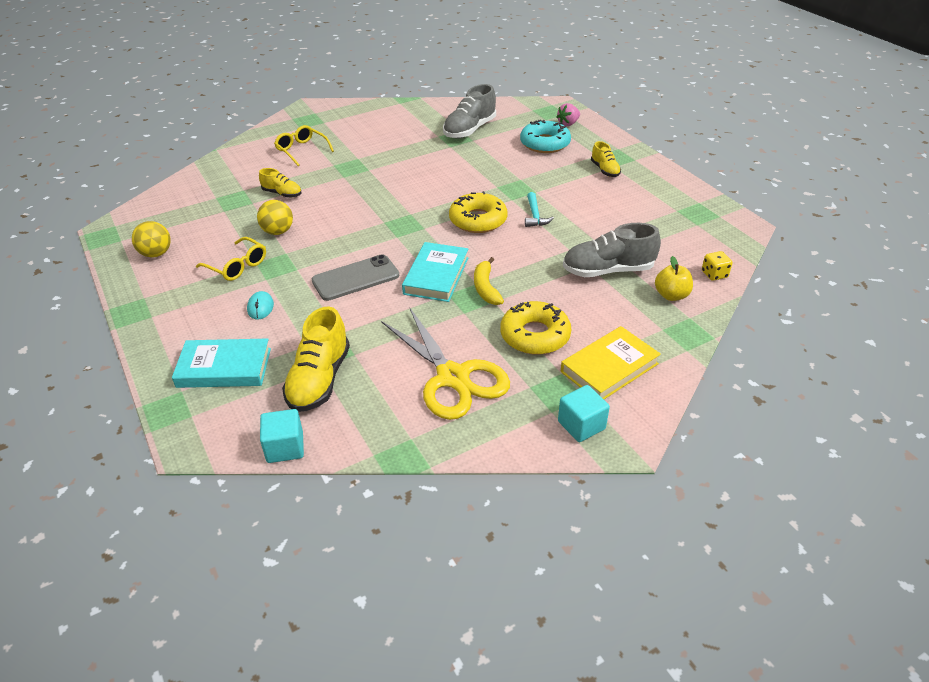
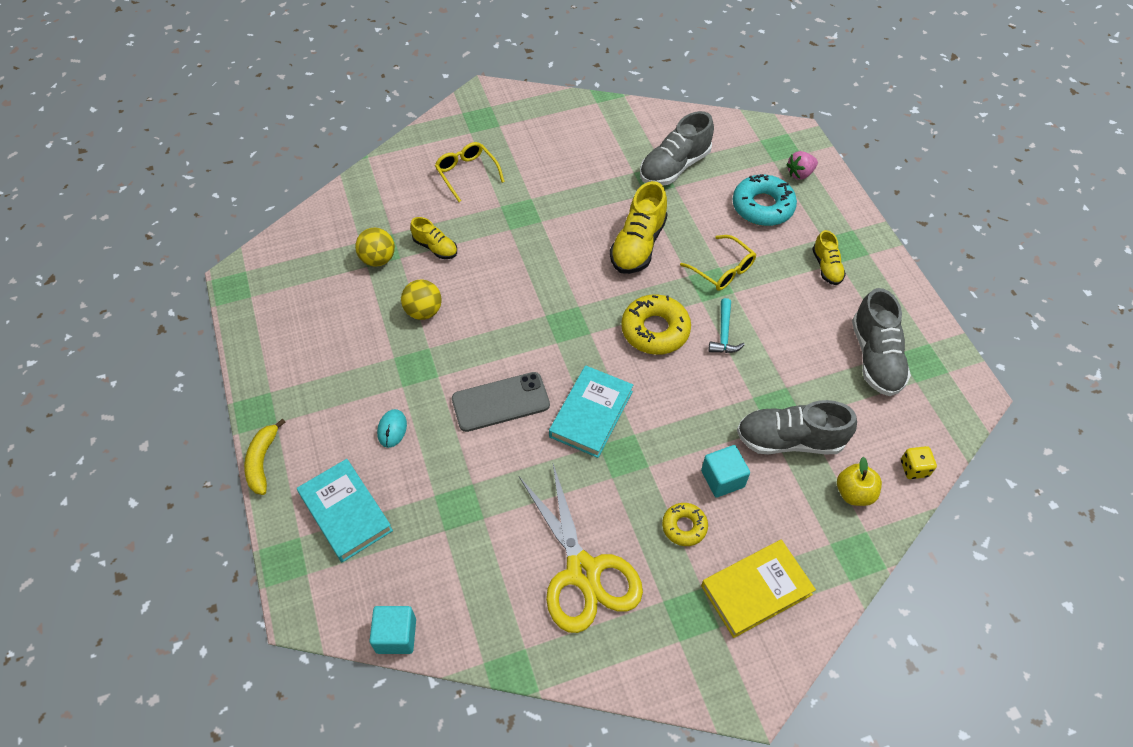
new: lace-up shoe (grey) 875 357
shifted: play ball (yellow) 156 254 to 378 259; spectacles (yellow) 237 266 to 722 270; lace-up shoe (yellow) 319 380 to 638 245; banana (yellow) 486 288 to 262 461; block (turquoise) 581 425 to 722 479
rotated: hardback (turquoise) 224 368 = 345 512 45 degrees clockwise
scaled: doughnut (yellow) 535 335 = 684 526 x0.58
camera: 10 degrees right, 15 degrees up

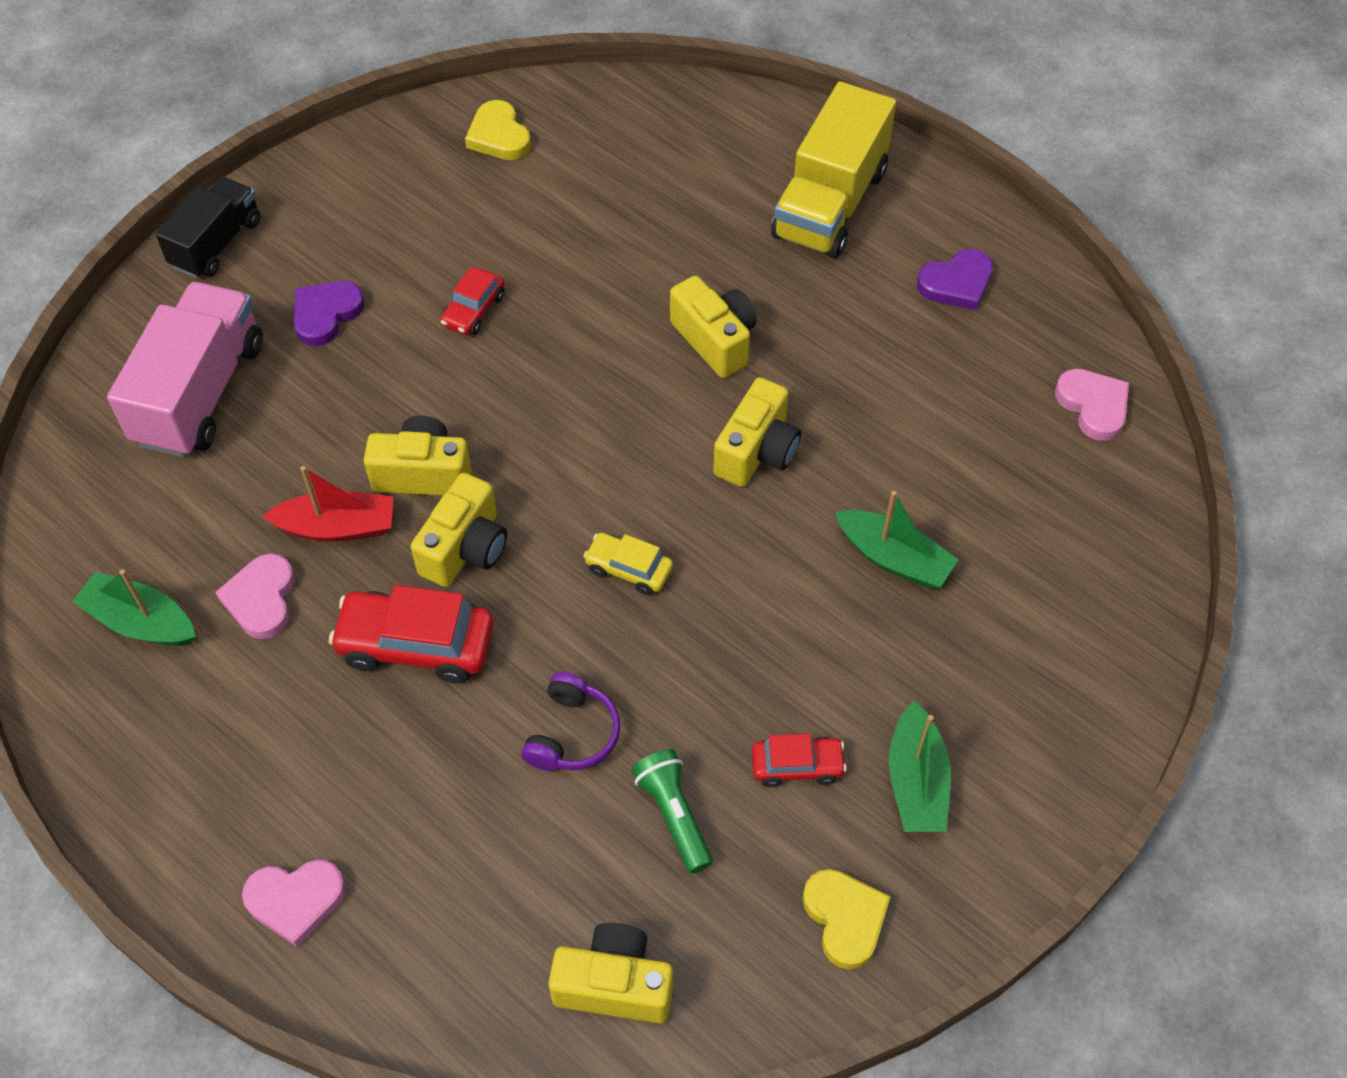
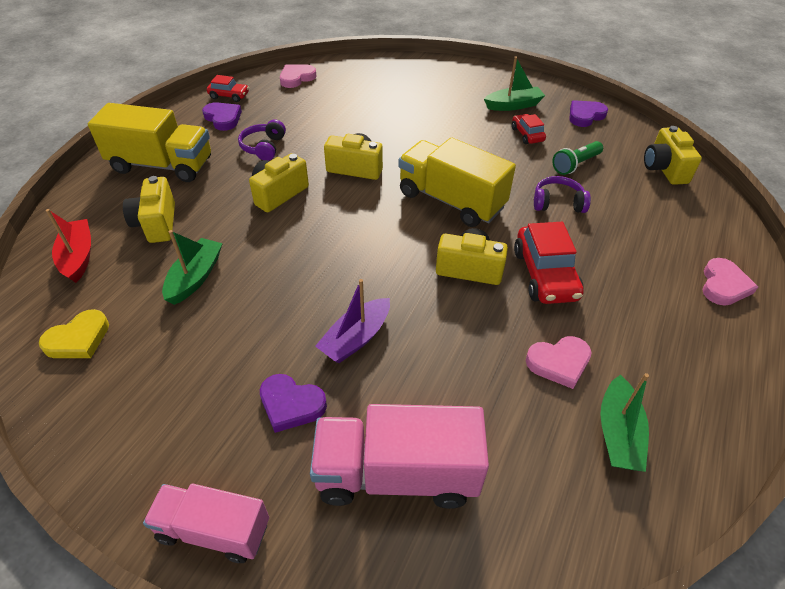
new: over-ear headphones (violet) 263 147; sailboat (violet) 356 338
shifted: sailboat (red) 337 527 to 78 257; compact camera (yellow) 423 474 to 157 223; car (red) 474 310 to 229 96; sailboat (leaf-green) 894 558 to 195 277
swapped: car (yellow) 628 569 to truck (yellow) 451 201
repainted: truck (jet-black) 216 243 to truck (pink) 214 530; love heart (yellow) 845 918 to love heart (violet) 585 116
rotated: love heart (pink) 295 900 = 723 285 45 degrees clockwise
camera: 105 degrees left, 10 degrees down

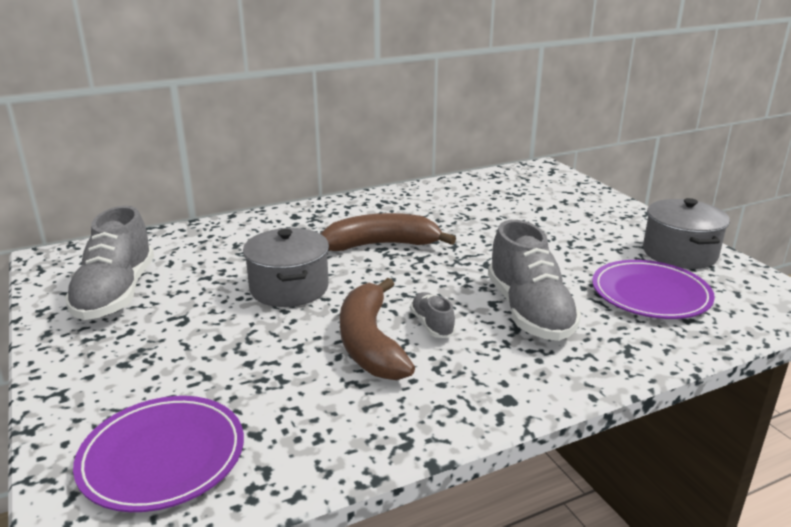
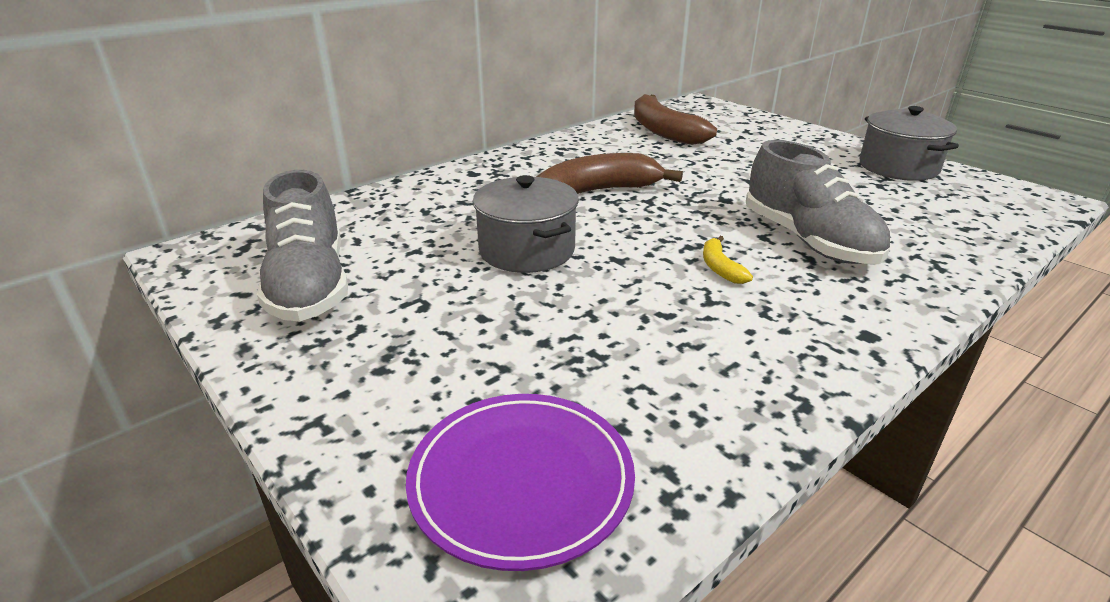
gone: plate (violet) 650 294
shifted: banana (russet) 370 343 to 663 131
swapped: lace-up shoe (grey) 432 324 to banana (yellow) 720 268
camera: 15 degrees left, 5 degrees up

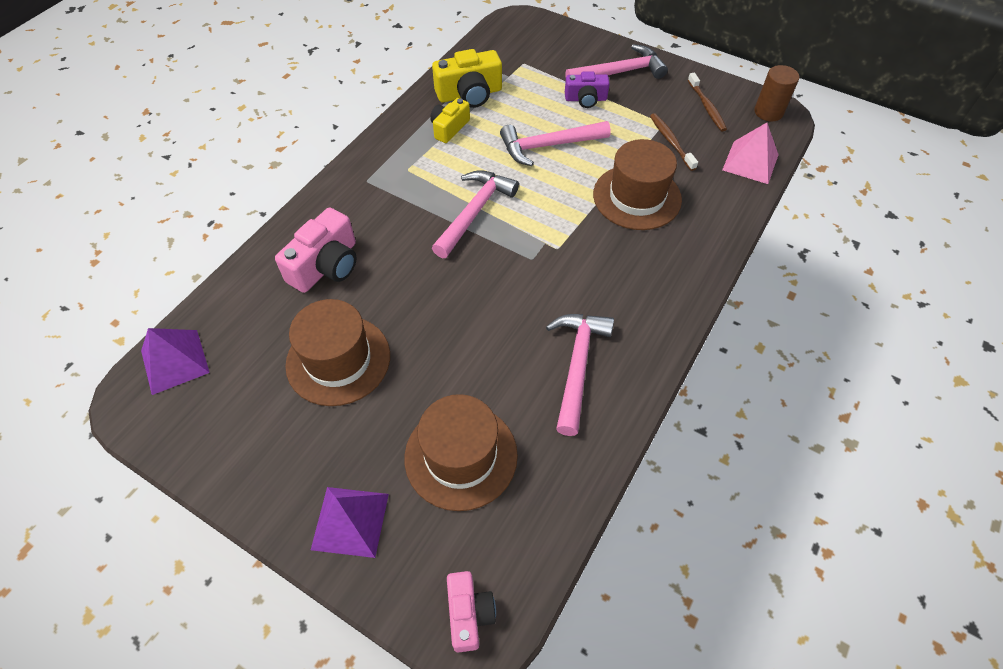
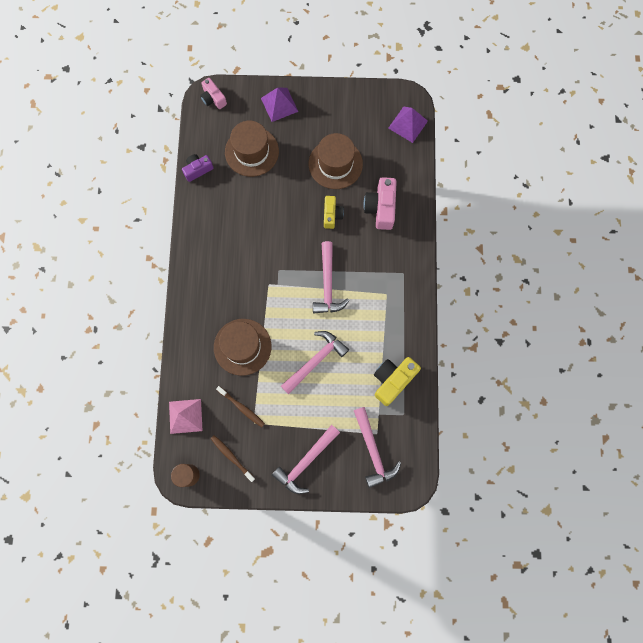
shifted: compact camera (yellow) 449 128 to 332 215; hammer (pink) 577 365 to 373 451; compact camera (violet) 585 99 to 198 170
camera: 150 degrees right, 20 degrees up

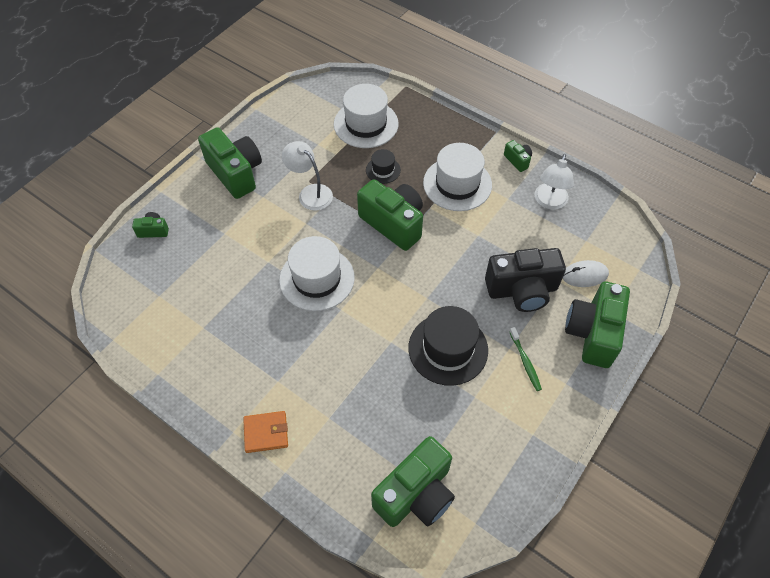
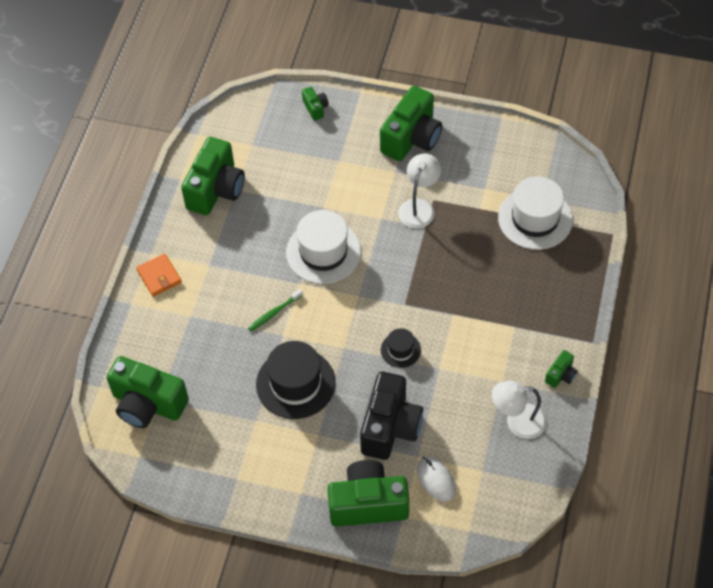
gone: hat (snow-white) 457 184
shifted: compact camera (leaf-green) 393 223 to 216 189; hat (jet-black) 383 170 to 400 350; toothbrush (leaf-green) 525 362 to 274 313
rotated: compact camera (jet-black) 522 290 = 390 427 135 degrees counterclockwise
camera: 70 degrees right, 0 degrees up

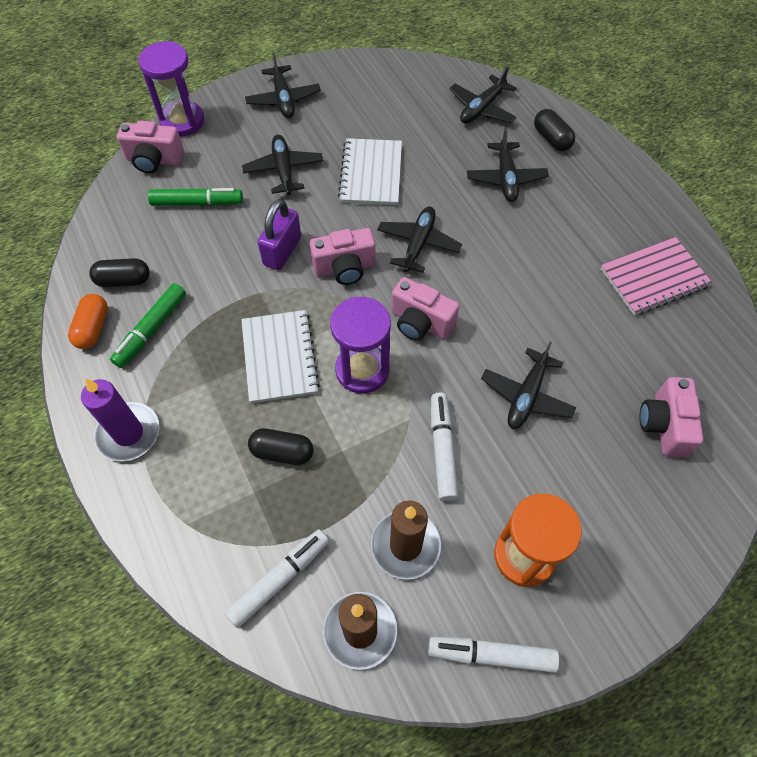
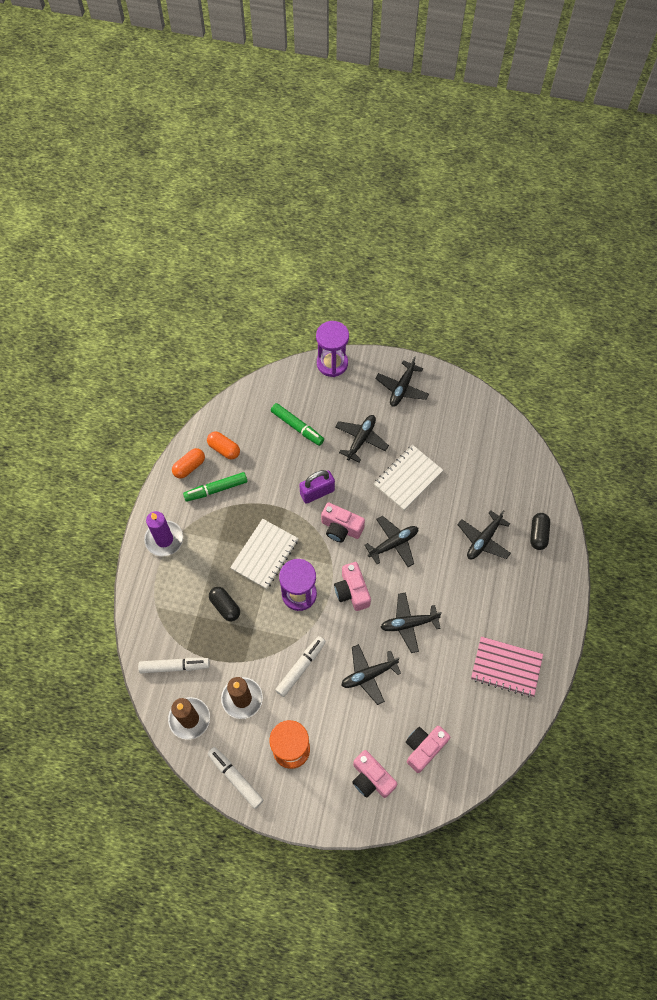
shifted: compact camera (pink) 154 160 to 371 778; plane (jet-black) 482 108 to 409 624
repainted: pill shape (jet-black) 124 280 to pill shape (bright orange) 224 449
camera: 40 degrees right, 5 degrees up

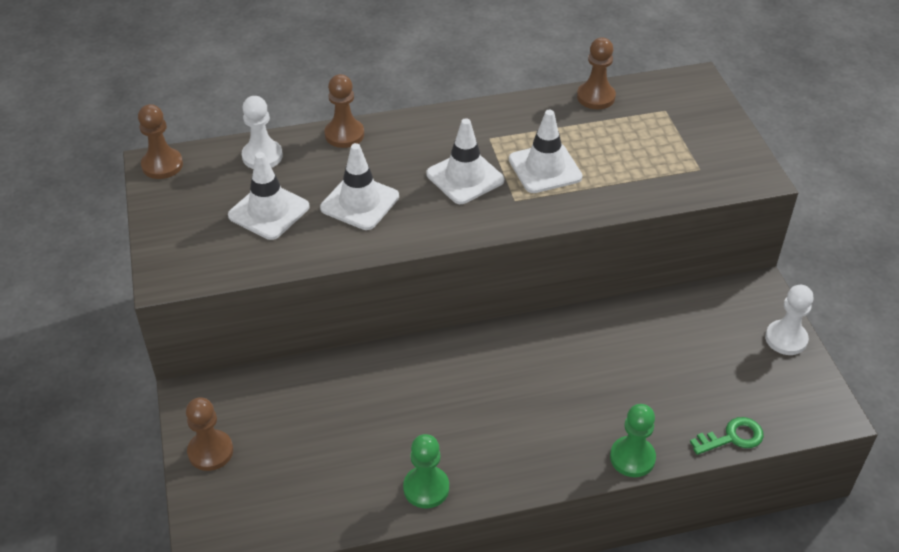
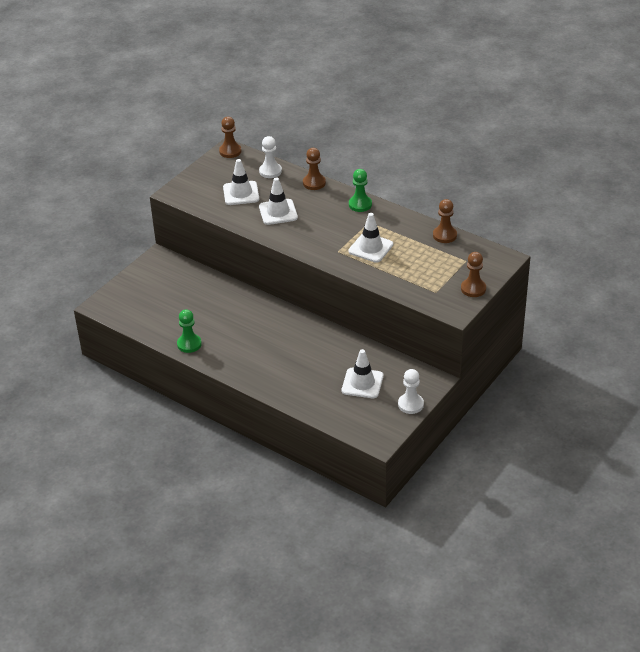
gone: latchkey (leaf-green) 732 437
shifted: pawn (russet) 210 451 to 473 289; safety cone (snow-white) 465 177 to 362 383; pawn (leaf-green) 632 458 to 360 204
camera: 50 degrees right, 5 degrees down

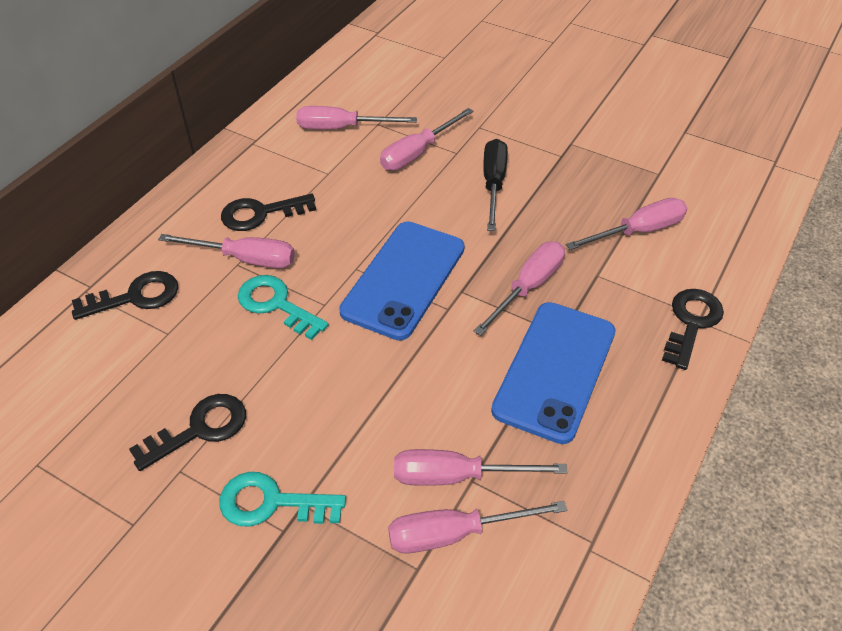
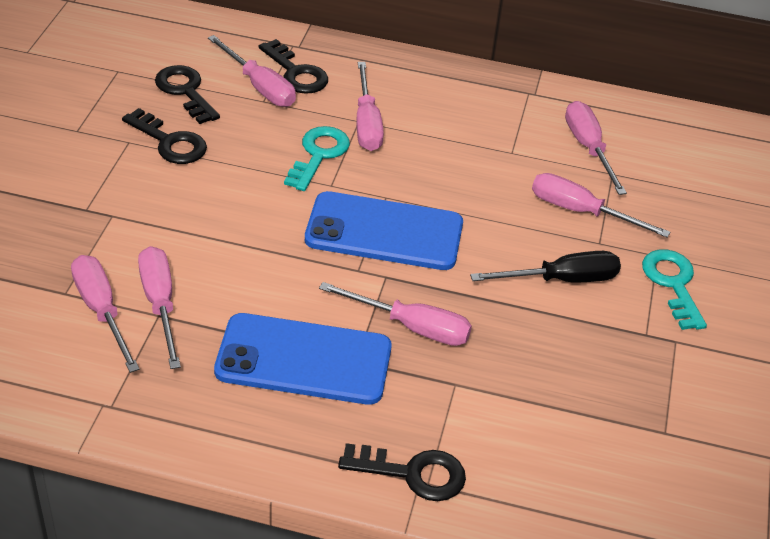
shifted: latchkey (turquoise) 271 503 to 672 284; latchkey (jet-black) 260 214 to 185 91; screwdriver (pink) 638 231 to 260 87
camera: 70 degrees right, 5 degrees down

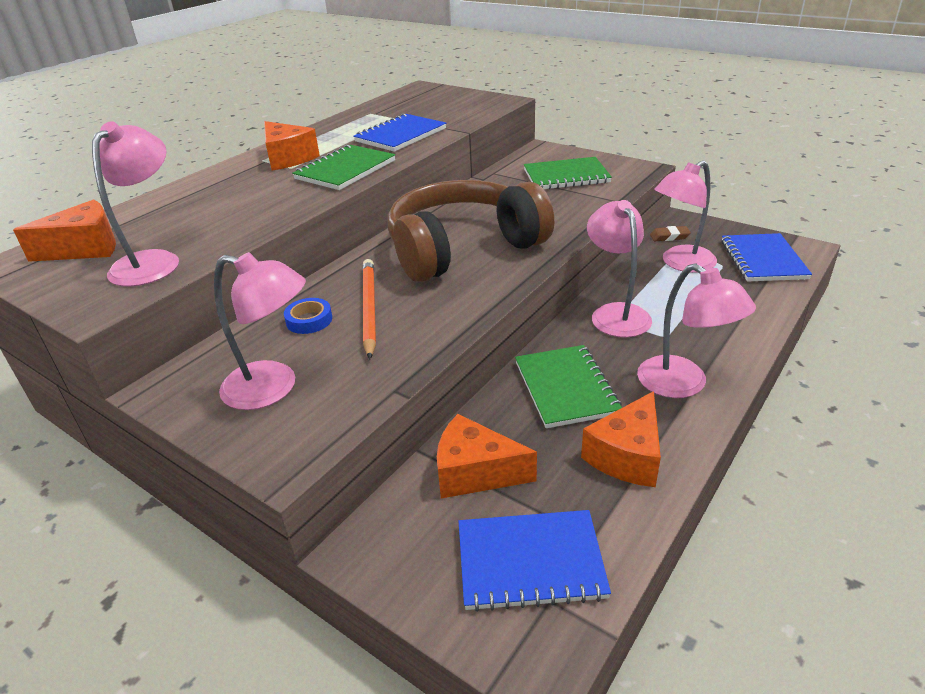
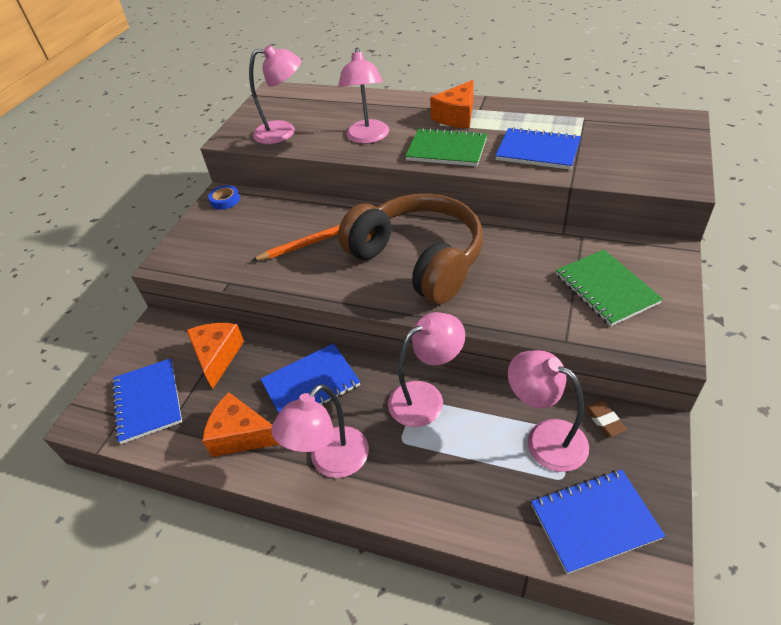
gone: cheese (bright orange) 85 248
shifted: reading lamp (pink) 273 388 to 368 138; sticky tape (royal blue) 309 320 to 225 200
repainted: exercise book (leaf-green) 566 388 to exercise book (royal blue) 311 384
camera: 75 degrees right, 10 degrees up

